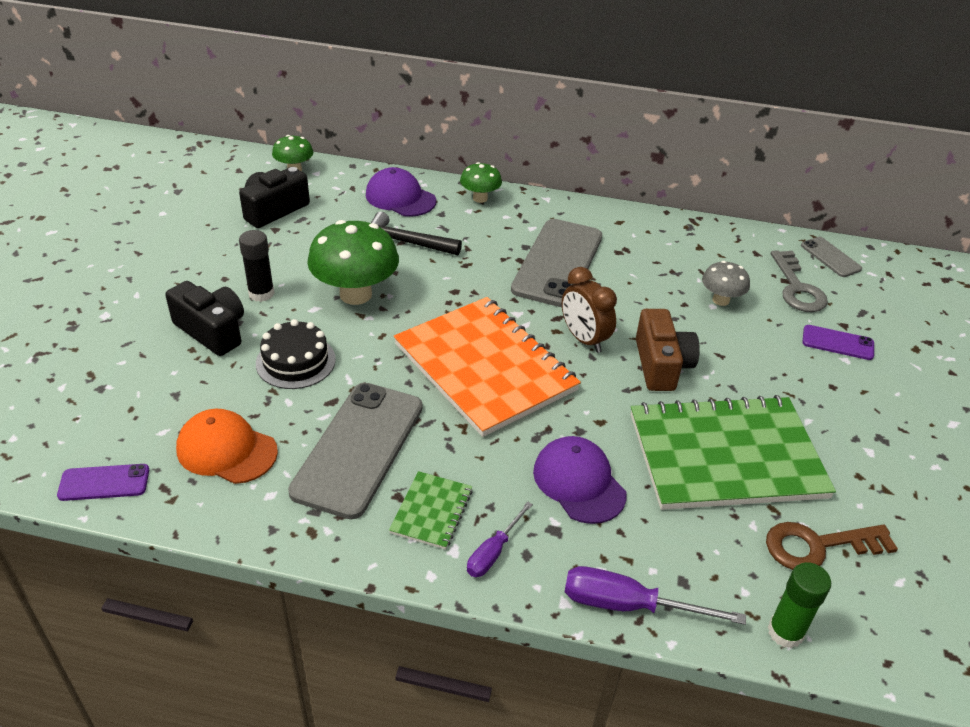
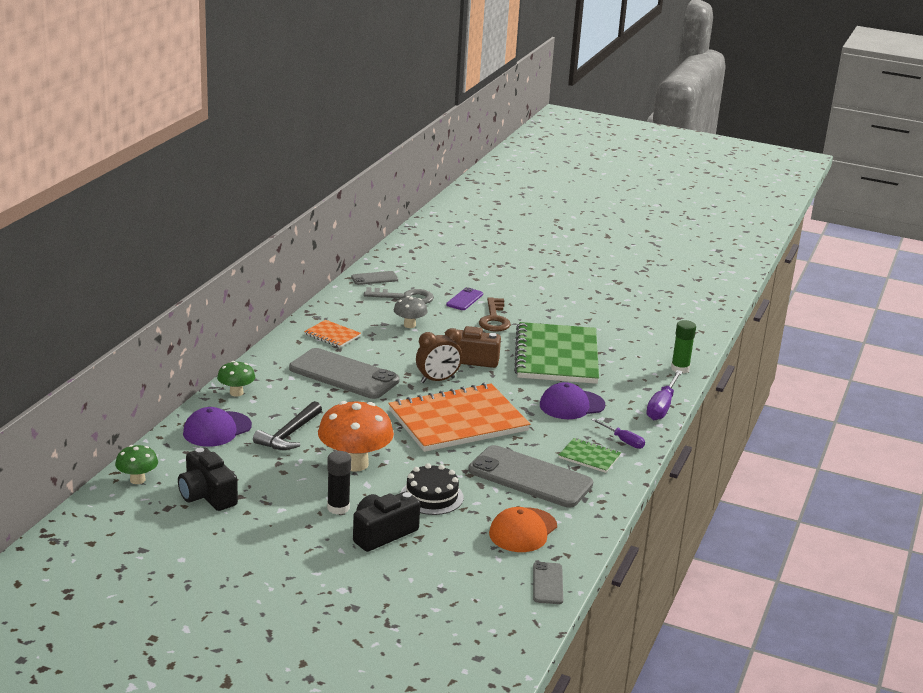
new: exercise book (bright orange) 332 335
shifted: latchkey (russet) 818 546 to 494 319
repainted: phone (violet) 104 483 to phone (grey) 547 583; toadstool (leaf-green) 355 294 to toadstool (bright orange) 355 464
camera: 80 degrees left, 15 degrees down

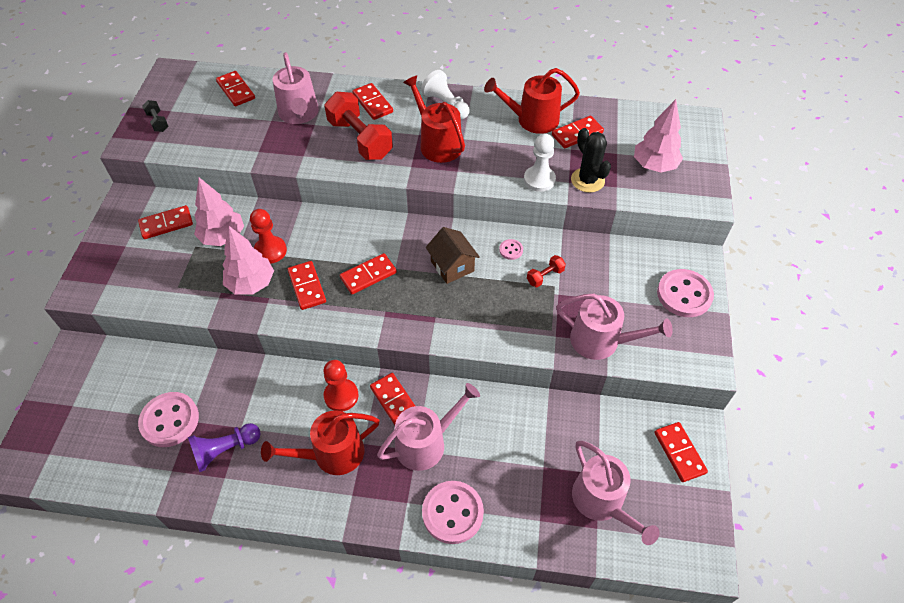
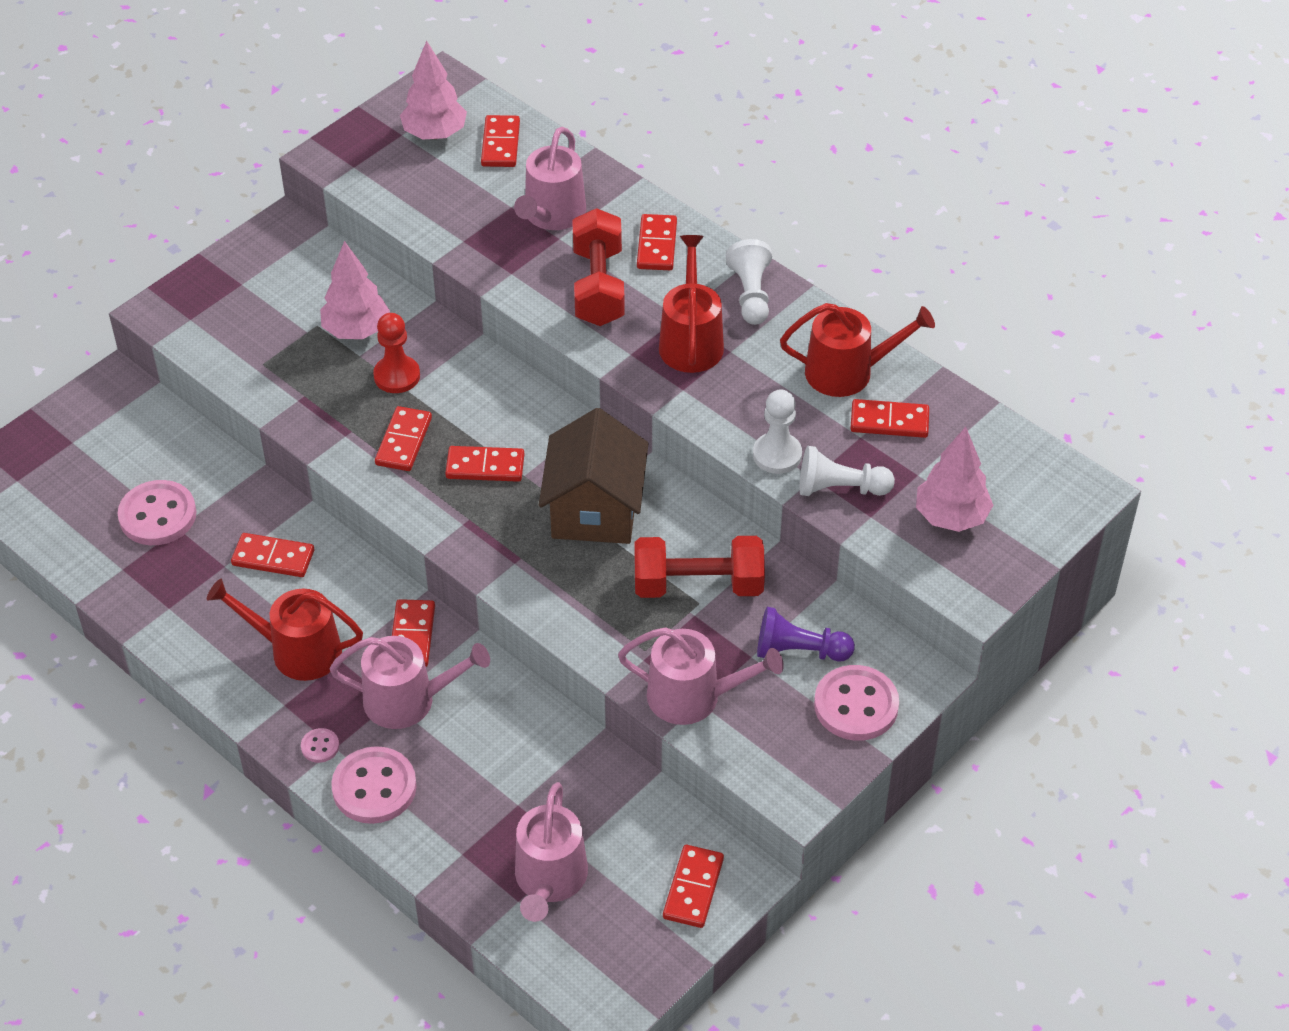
gone: hand weight (jet-black) 158 122; pawn (red) 341 396
shifted: domino piece (red) 166 224 to 273 558; pawn (violet) 225 450 to 799 651; toy tree (pink) 251 284 to 434 134; sewing button (pink) 511 250 to 320 746
swapped: cactus (jet-black) 587 180 to pawn (snow-white) 840 488
rotated: watering can (red) 532 120 = 847 372 150 degrees clockwise; watering can (pink) 601 341 = 693 697 45 degrees counterclockwise
scaled: cottage (russet) 452 266 = 595 510 x1.64; hand weight (red) 545 276 = 698 585 x2.18
camera: 35 degrees right, 5 degrees down

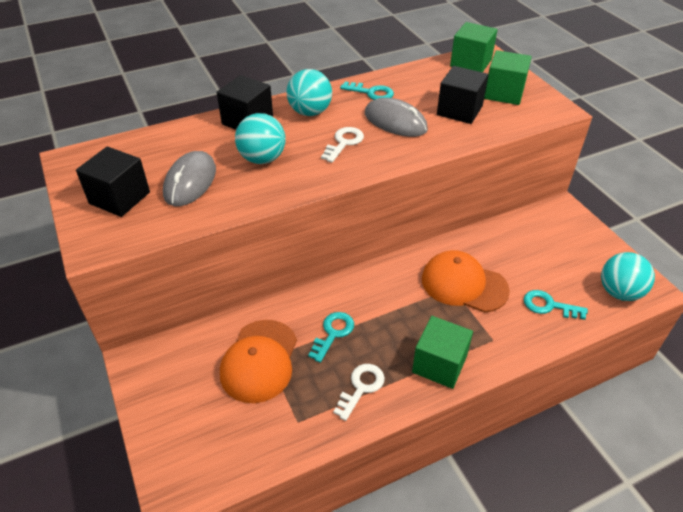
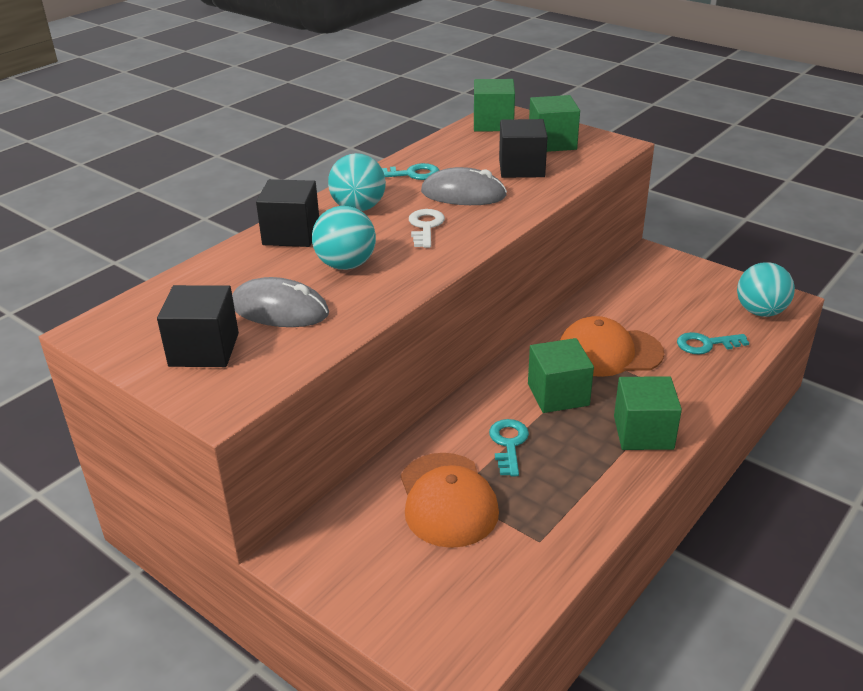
gone: latchkey (snow-white) 361 387
new: block (leaf-green) 558 394
rotated: PC mouse (grey) 190 182 = 279 309 60 degrees counterclockwise
camera: 25 degrees left, 10 degrees down

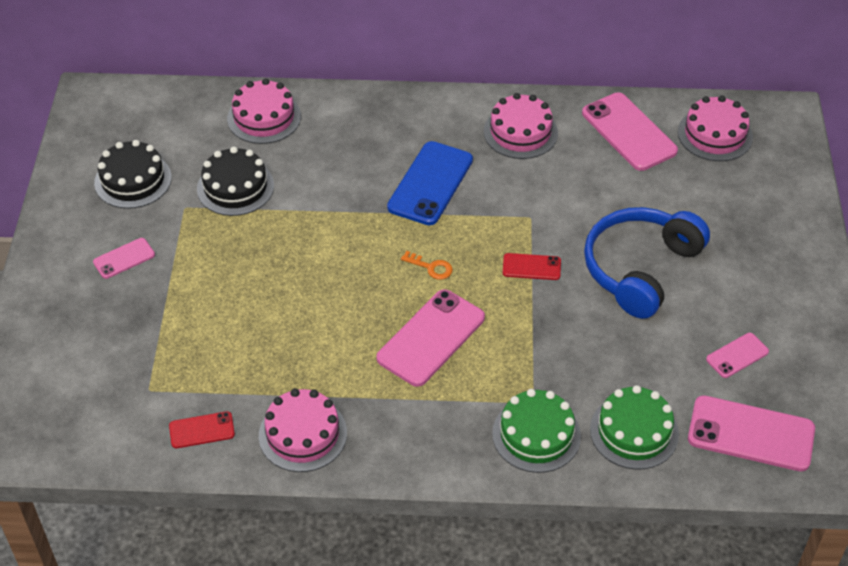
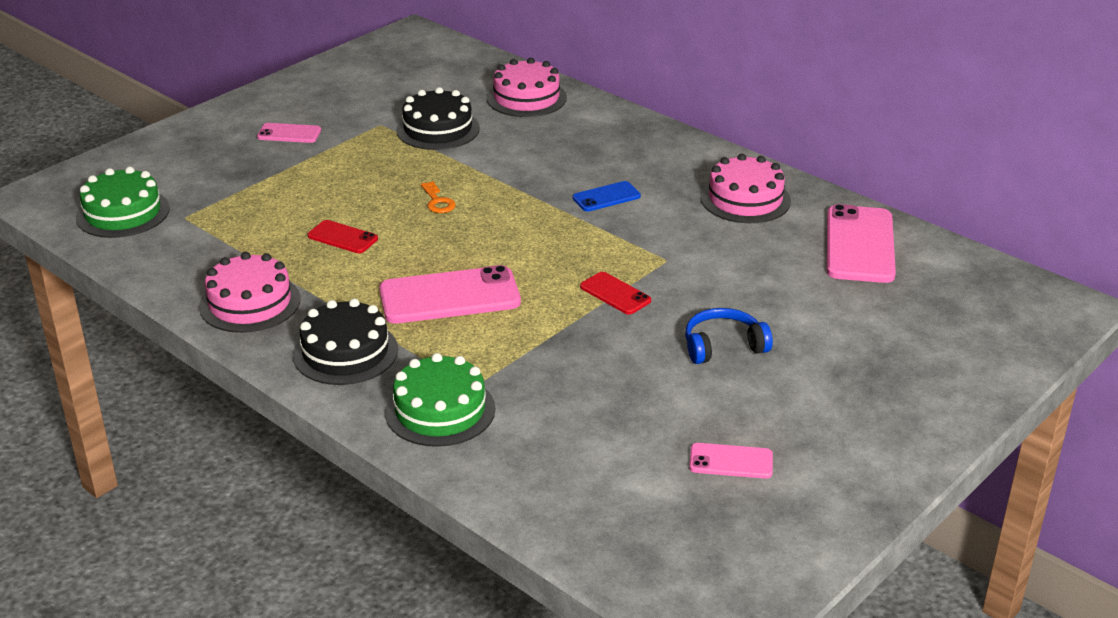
gone: cake (pink) 715 134; phone (pink) 751 434
shifted: cake (jet-black) 133 180 to 345 352; phone (red) 202 430 to 342 237; latchkey (bright orange) 431 267 to 438 201; cake (leaf-green) 634 431 to 123 213
scaled: phone (royal blue) 430 184 = 606 197 x0.52; over-ear headphones (royal blue) 640 269 = 723 346 x0.52
camera: 40 degrees right, 15 degrees down

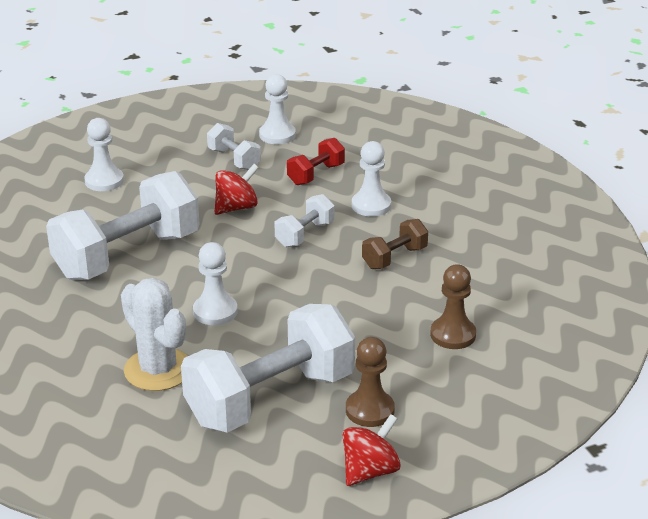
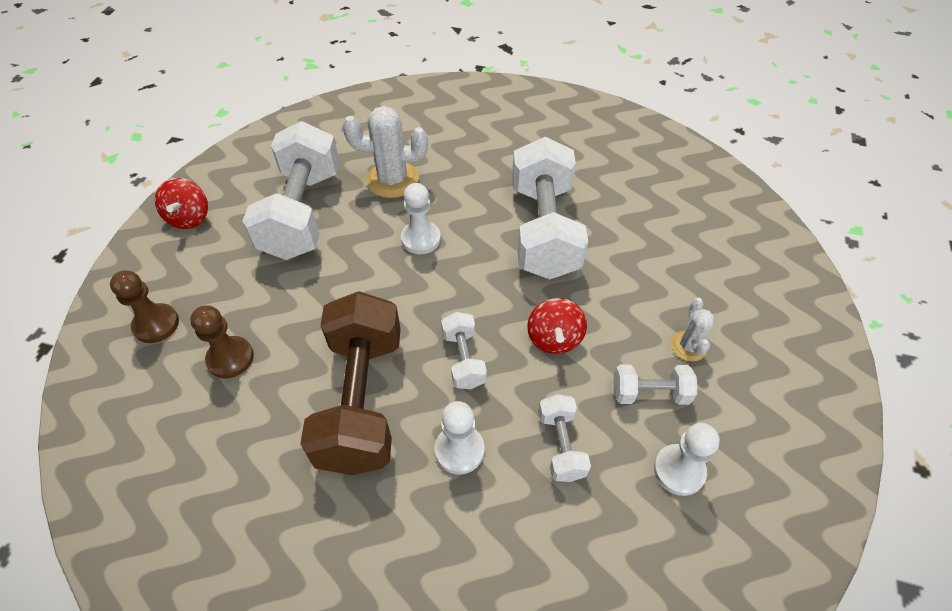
gone: pawn (snow-white) 104 181
new: cactus (snow-white) 688 346
shifted: pawn (russet) 369 410 to 156 324
repainted: hand weight (red) 316 174 to hand weight (snow-white) 561 445
scaled: hand weight (russet) 394 258 = 361 400 x2.15
camera: 130 degrees right, 20 degrees up

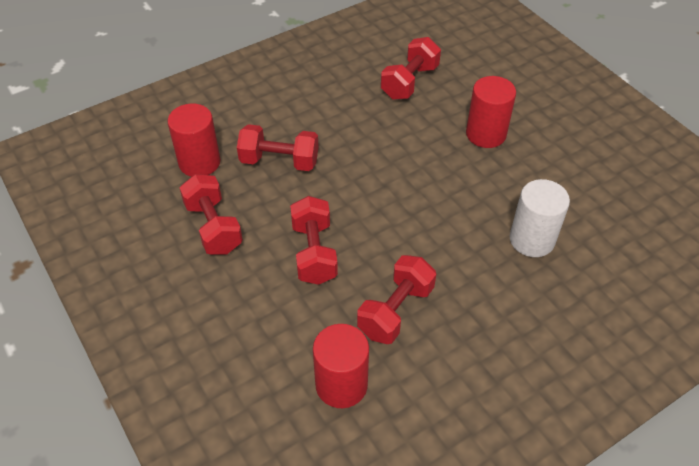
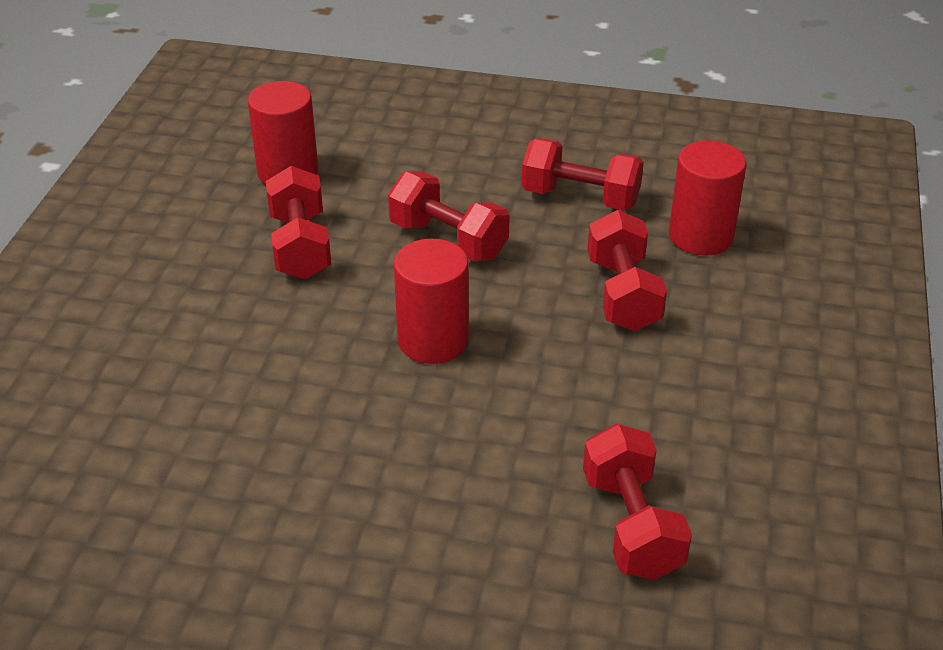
gone: solid cylinder (snow-white) 532 240
shifted: solid cylinder (red) 486 134 to 433 340
rotated: hand weight (red) 279 161 = 623 294 60 degrees counterclockwise
camera: 135 degrees right, 10 degrees down

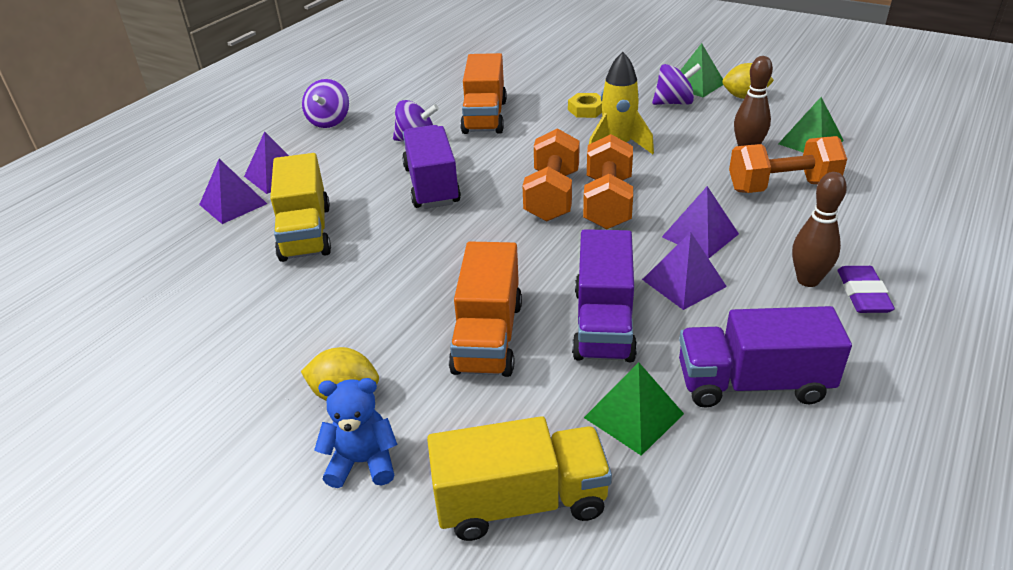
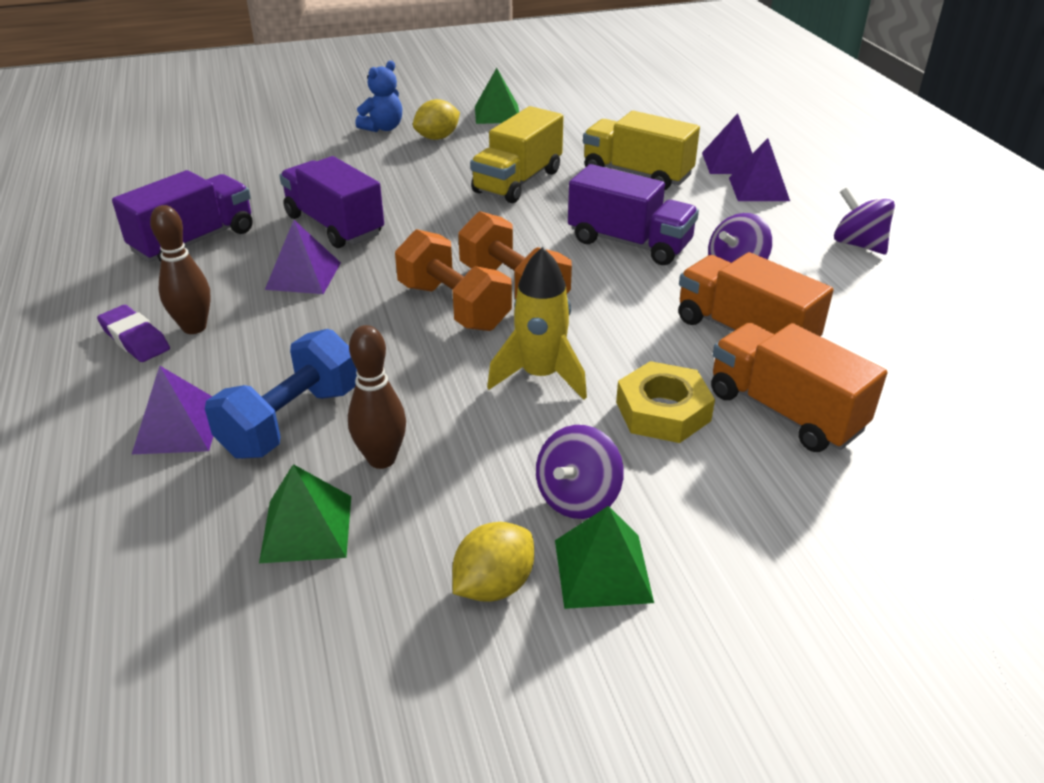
shifted: truck (yellow) 520 501 to 518 181; truck (bright orange) 488 336 to 785 411; solid pyramid (leaf-green) 633 415 to 497 114; solid pyramid (violet) 700 235 to 179 427
repainted: hand weight (bright orange) 782 187 to hand weight (royal blue) 291 421
scaled: hex nut (yellow) 586 110 = 663 411 x1.51
camera: 130 degrees right, 0 degrees up

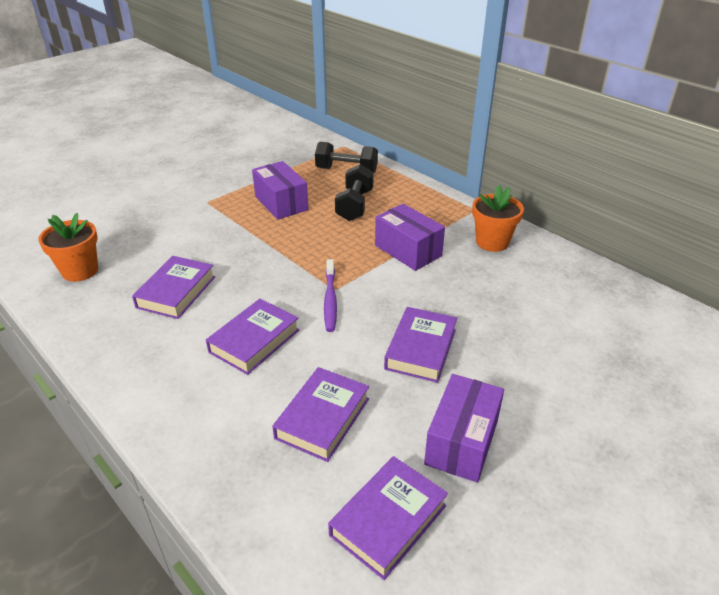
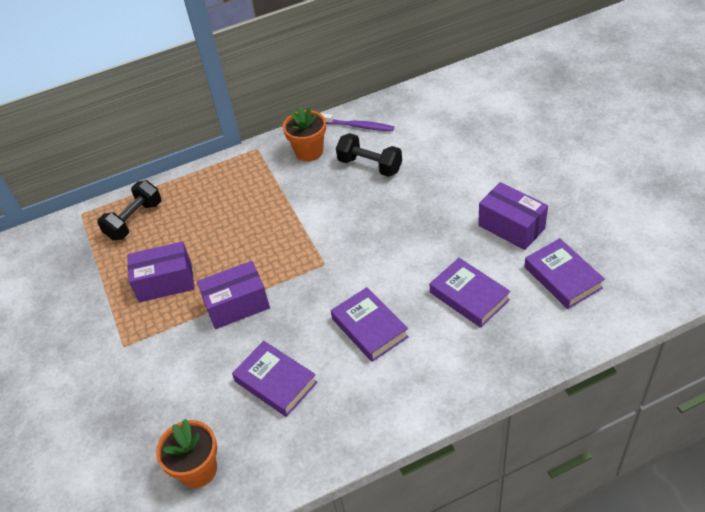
gone: hardback (violet) 420 349
shifted: toothbrush (violet) 330 300 to 358 126; hand weight (jet-black) 354 205 to 370 166; box (violet) 408 250 to 237 305
camera: 65 degrees left, 10 degrees up

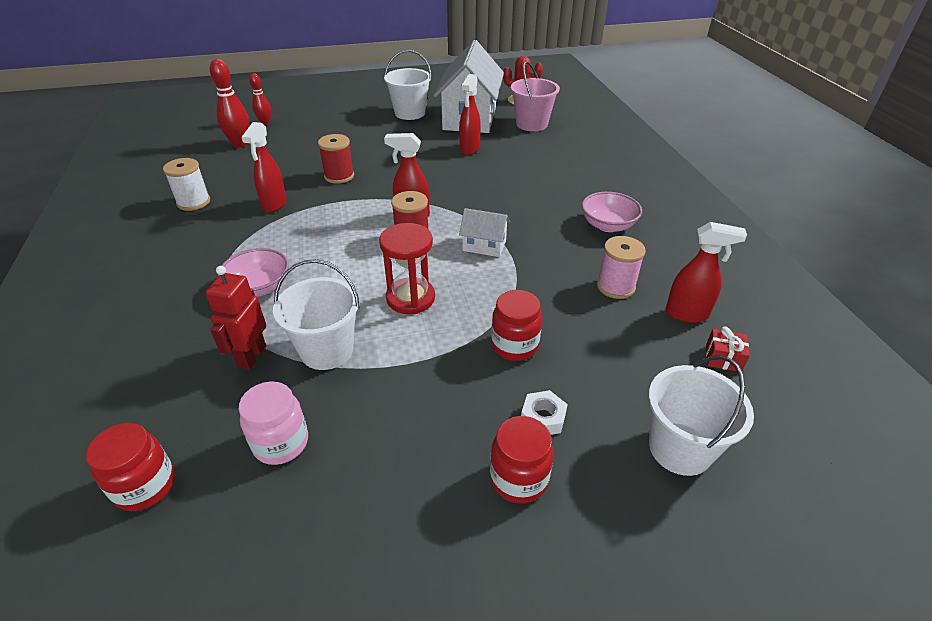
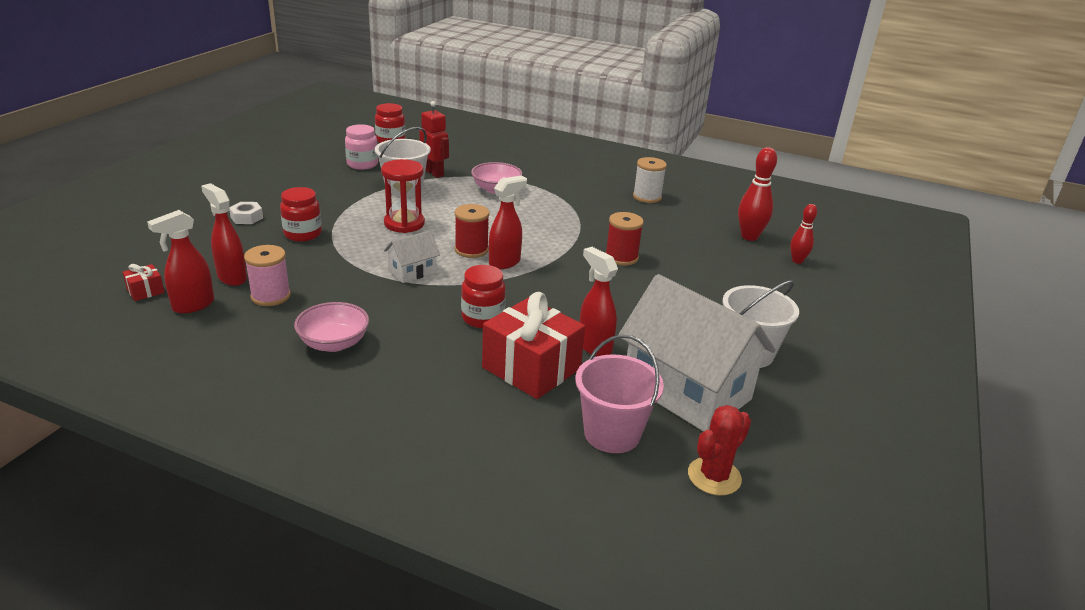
gone: bucket (snow-white) 680 448
new: gift (red) 531 368
shifted: spray bottle (red) 274 204 to 232 277; jar (red) 518 479 to 482 318
camera: 125 degrees right, 10 degrees down

